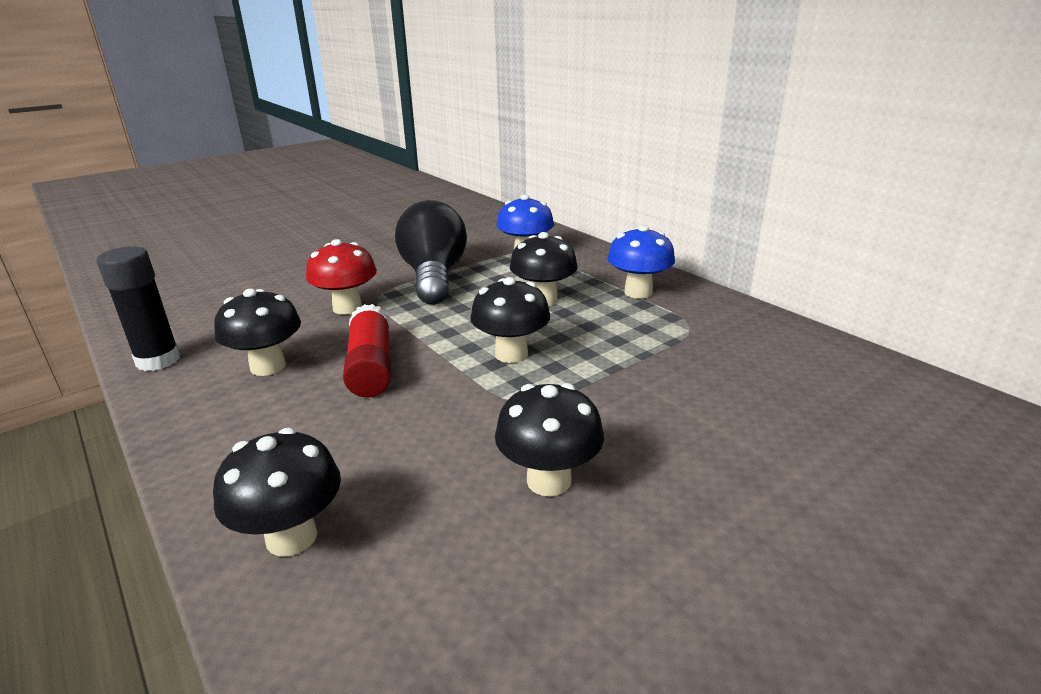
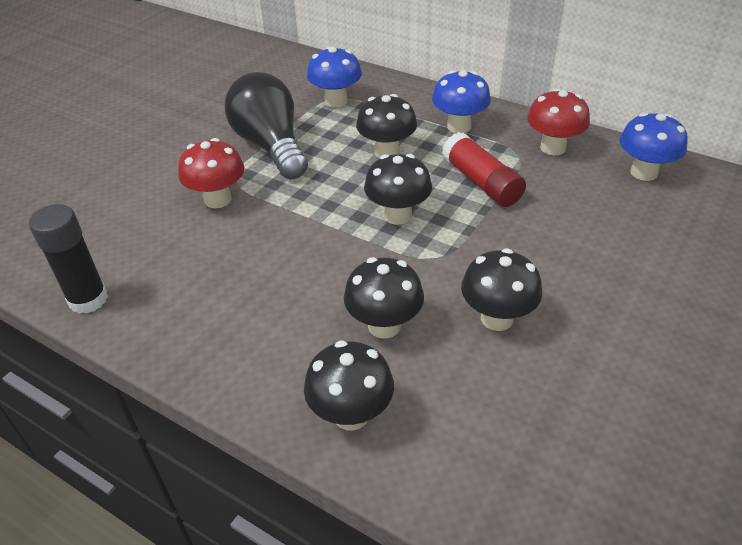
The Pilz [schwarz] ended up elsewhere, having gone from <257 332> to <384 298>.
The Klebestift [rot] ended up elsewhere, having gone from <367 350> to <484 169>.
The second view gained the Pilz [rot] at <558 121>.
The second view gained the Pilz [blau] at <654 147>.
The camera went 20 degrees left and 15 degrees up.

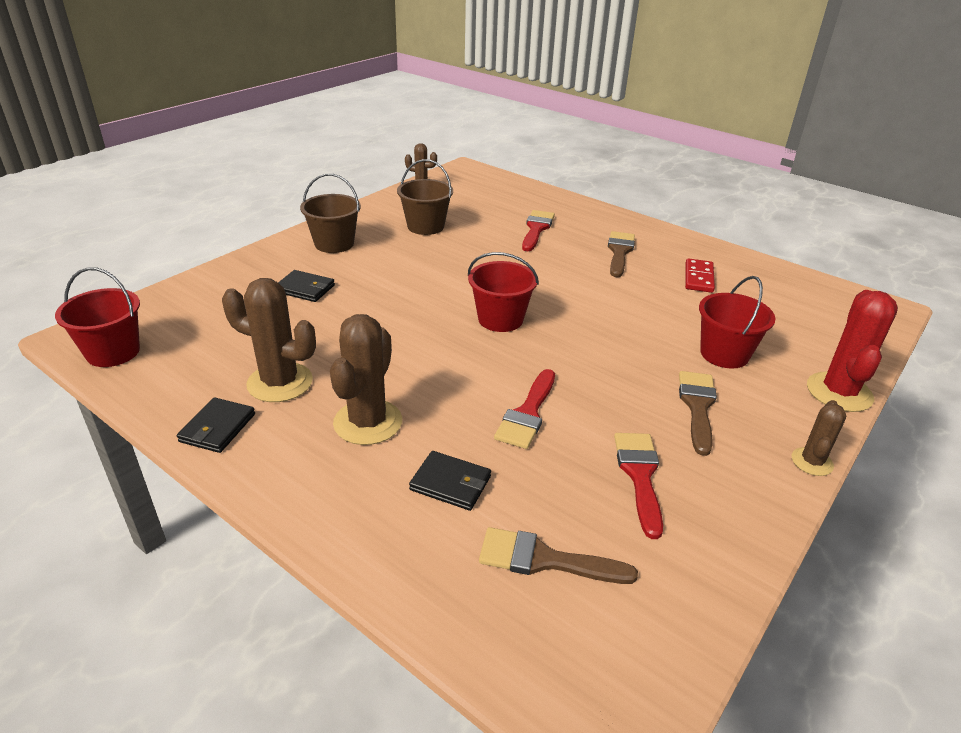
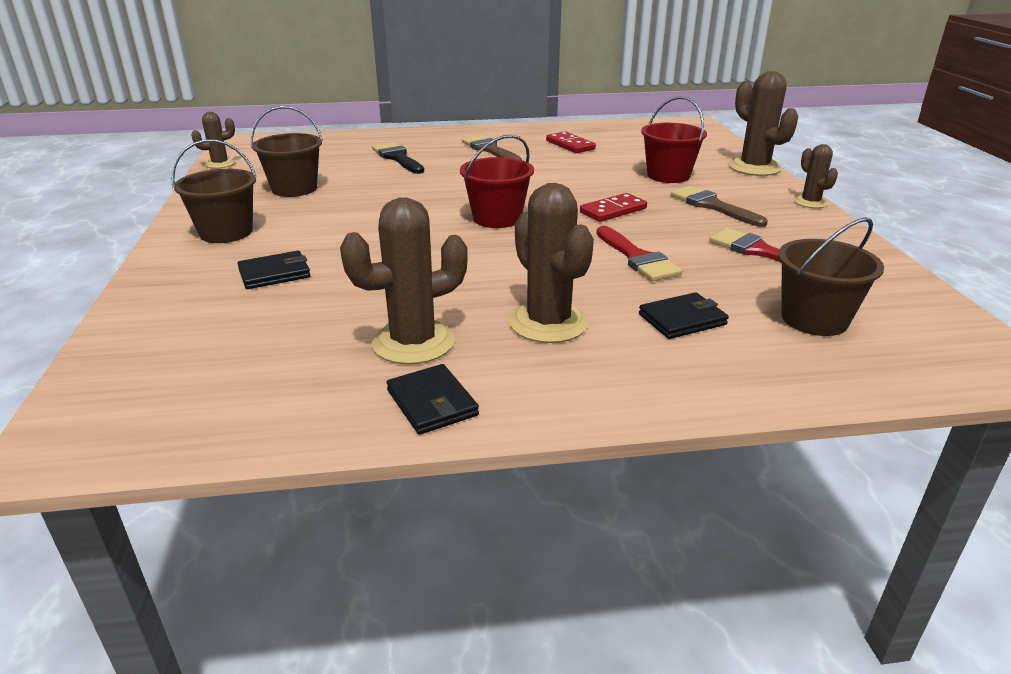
What was the Pinsel [rot] at <538 230> turned into the Pinsel [schwarz] at <398 158>.
The second view lost the Eimer [rot] at <97 317>.
What was the Kaktus [rot] at <852 351> turned into the Kaktus [braun] at <763 123>.
Where the Pinsel [braun] stood at <558 555>, the Eimer [braun] came to stand at <831 276>.
The second view gained the Dominostein [rot] at <613 207>.
The camera went 45 degrees left and 5 degrees down.

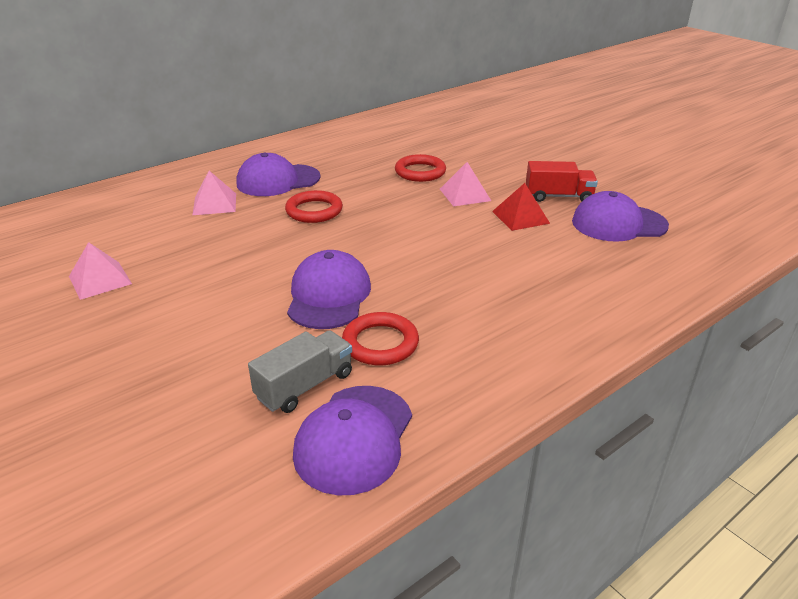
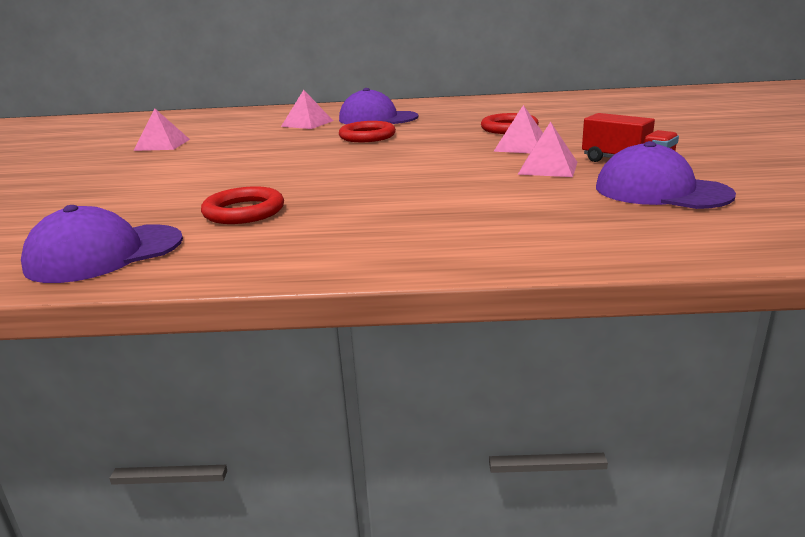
What was the Pyramide [rot] at <521 207> turned into the Pyramide [rosa] at <547 149>.
The second view lost the Kappe [lila] at <329 289>.
The second view lost the Lastwagen [grau] at <300 371>.
The camera went 40 degrees right and 10 degrees down.

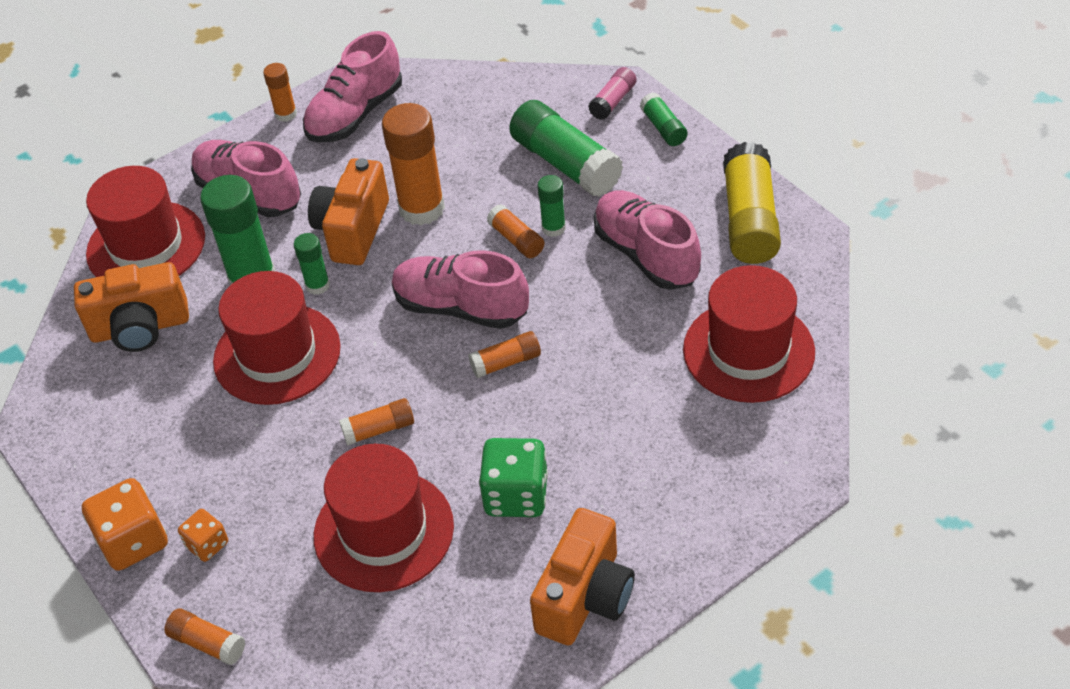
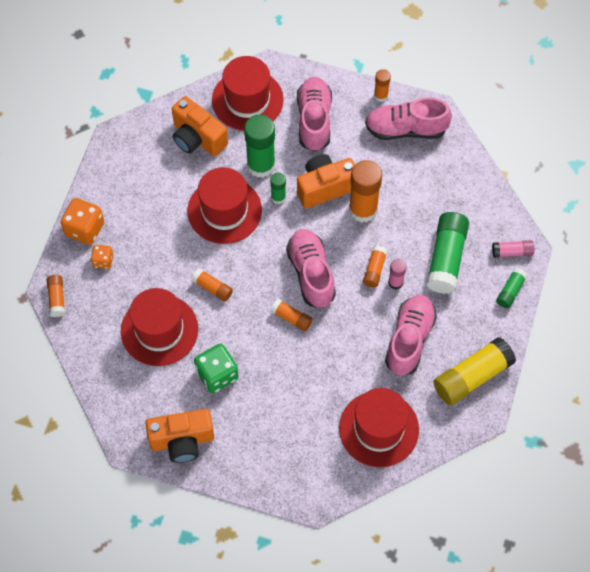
What was the Klebestift [grün] at <552 206> turned into the Klebestift [rosa] at <397 274>.
The camera went 50 degrees right and 15 degrees up.

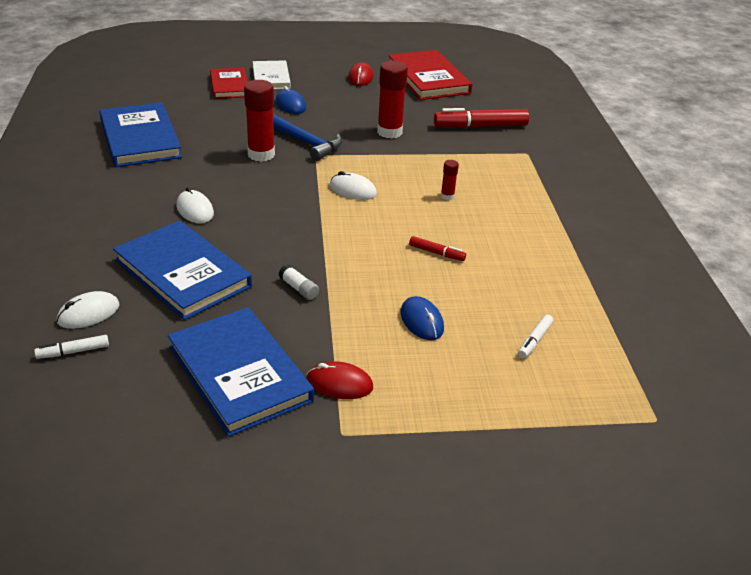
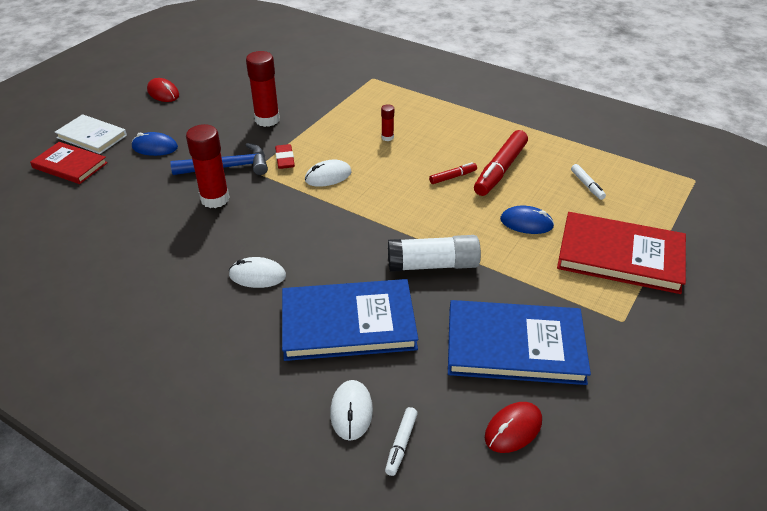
The Buch [rot] ended up elsewhere, having gone from <430 75> to <621 253>.
The second view lost the Buch [blau] at <141 134>.
The Filzstift [rot] ended up elsewhere, having gone from <481 118> to <501 163>.
The size of the Klebestift [weiß] at <299 282> changed by a factor of 2.05.
The Computermaus [rot] ended up elsewhere, having gone from <339 380> to <513 427>.
The second view gained the Radiergummi [rot] at <285 156>.
The camera went 50 degrees left and 5 degrees up.

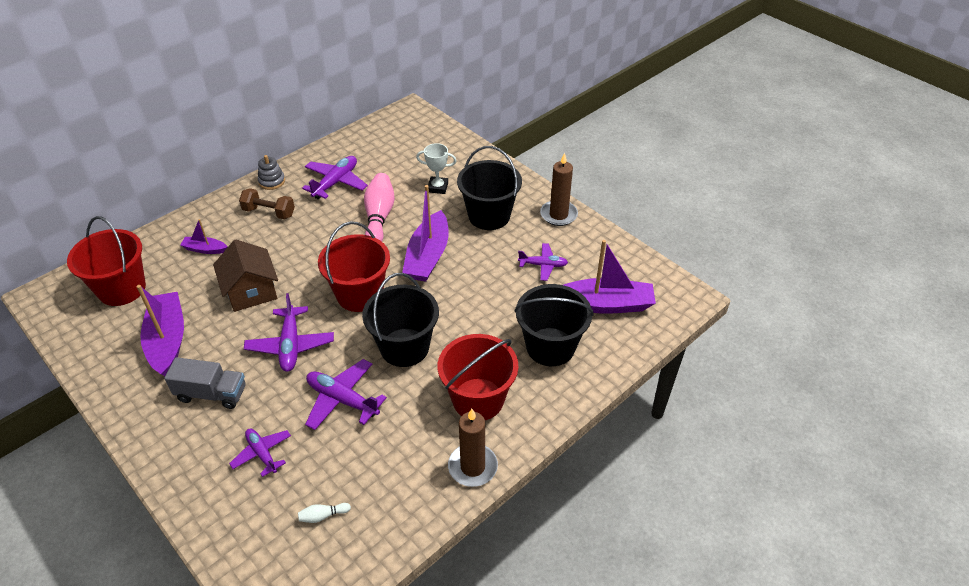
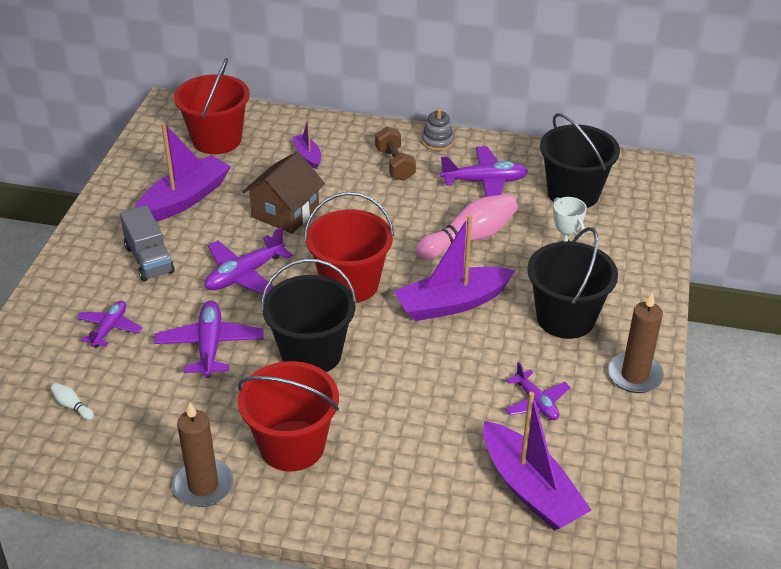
The Eimer [schwarz] ended up elsewhere, having gone from <554 325> to <580 160>.
The camera went 55 degrees right and 5 degrees down.

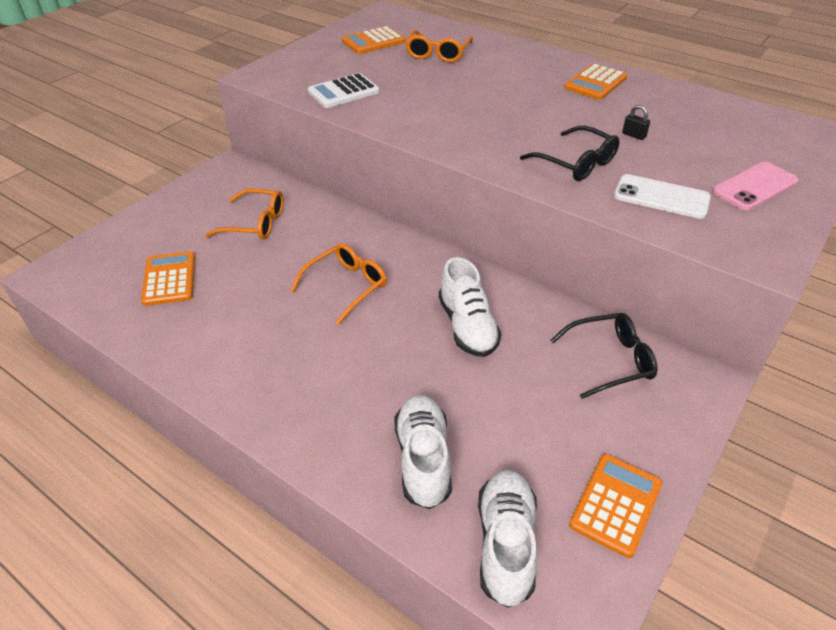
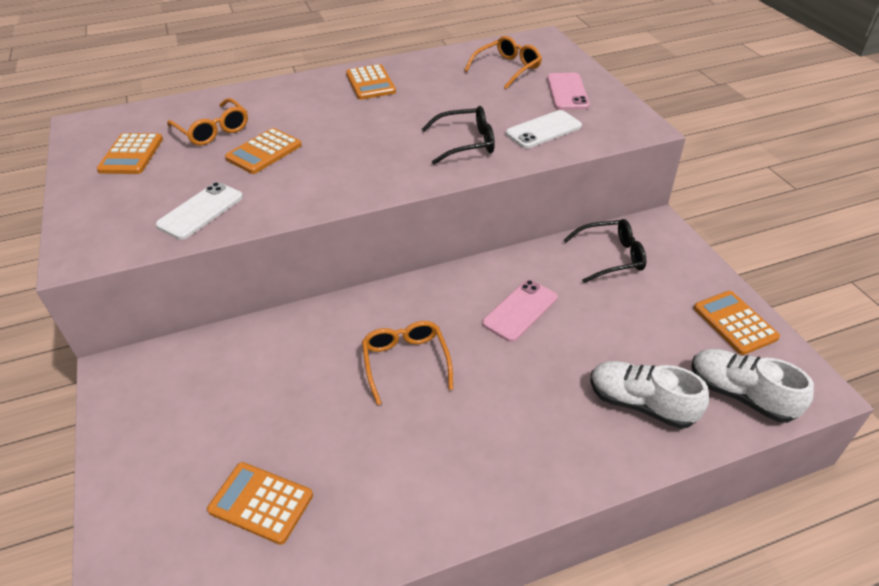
Where the Taschenrechner [weiß] stood at <344 90>, the Handy [weiß] came to stand at <199 211>.
The second view lost the Vorhängeschloss [schwarz] at <636 122>.
The Brille [orange] ended up elsewhere, having gone from <244 214> to <503 62>.
Where the Schuh [weiß] stood at <470 307>, the Handy [rosa] came to stand at <519 311>.
The Brille [schwarz] at <604 356> ended up facing another way, 60 degrees clockwise from before.
The second view gained the Taschenrechner [orange] at <263 151>.
The camera went 55 degrees left and 0 degrees up.

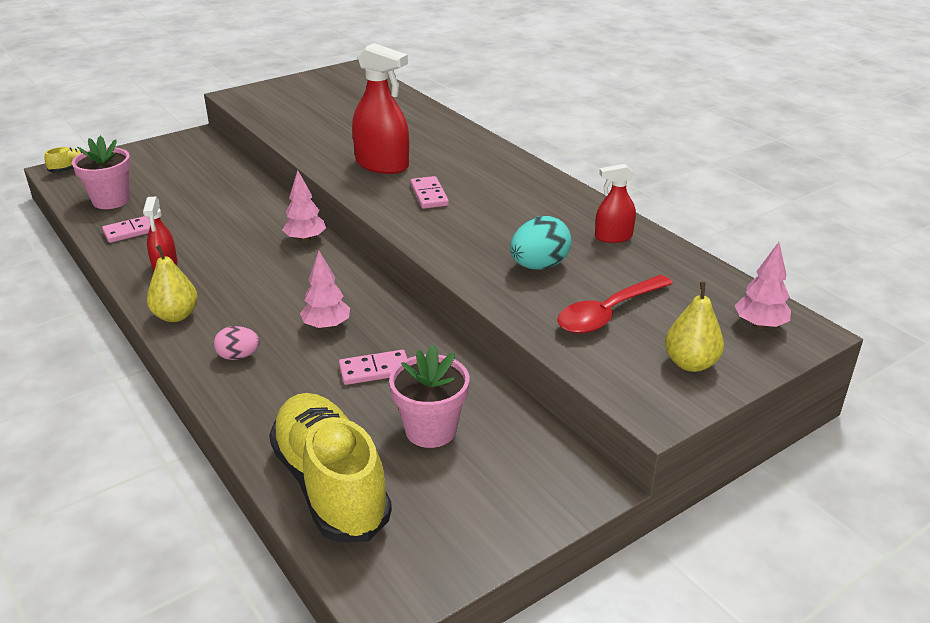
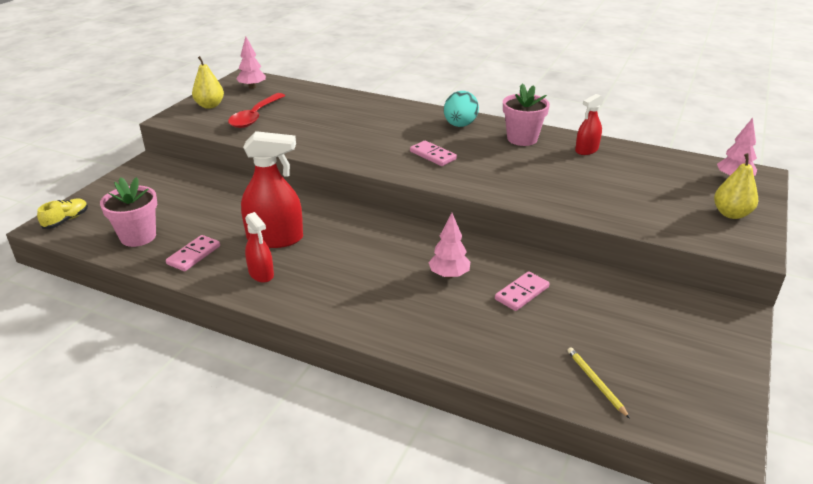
The Sprühflasche [rot] ended up elsewhere, having gone from <380 108> to <272 189>.
The Baum [rosa] ended up elsewhere, having gone from <304 206> to <251 62>.
The Ei [türkis] ended up elsewhere, having gone from <541 243> to <461 109>.
The Birne [gelb] ended up elsewhere, having gone from <172 283> to <208 82>.
The Löffel [rot] ended up elsewhere, having gone from <615 304> to <256 110>.
The second view lost the Ei [rosa] at <237 343>.
The Blumentopf [rosa] ended up elsewhere, having gone from <429 396> to <526 114>.
Where the Schuh [gelb] stood at <330 467>, the Bleistift [gelb] came to stand at <598 382>.
The camera went 30 degrees left and 0 degrees up.

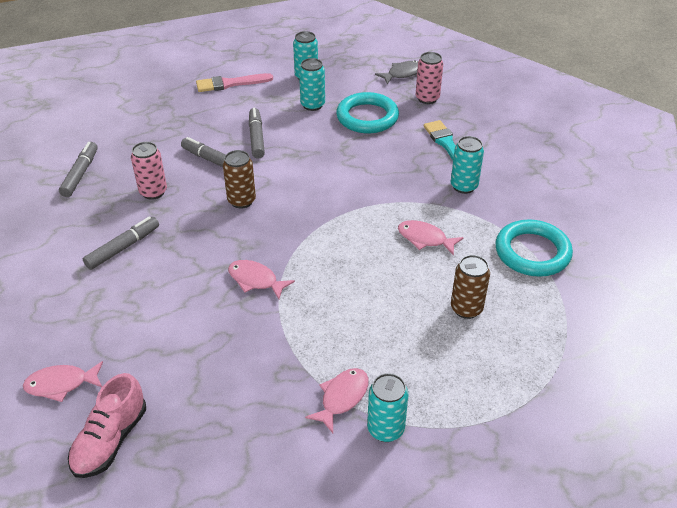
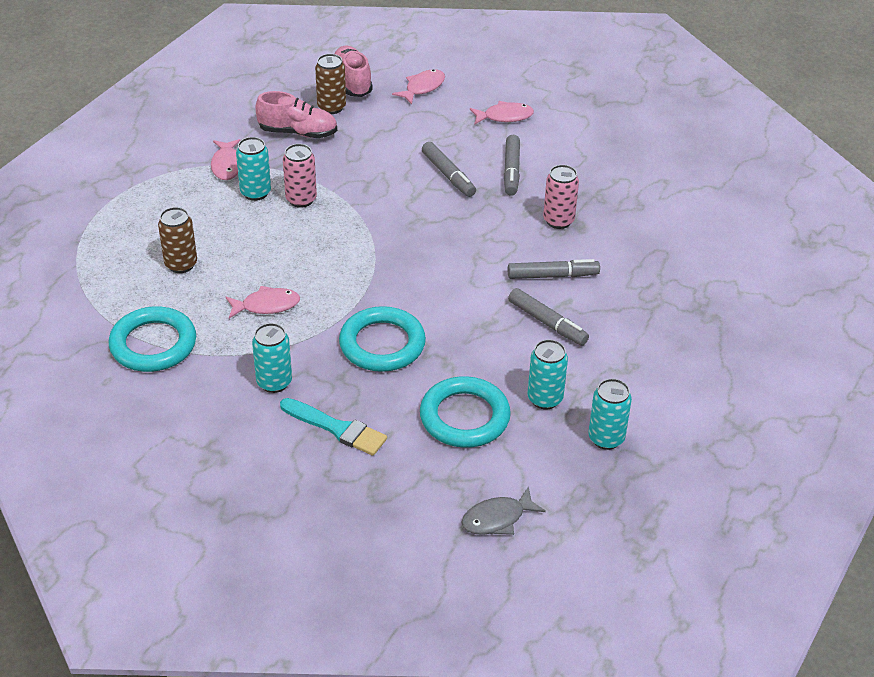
The Dose [rosa] ended up elsewhere, having gone from <429 78> to <300 176>.
The Fisch [grau] at <396 72> ended up facing another way, 45 degrees clockwise from before.
The second view lost the Pinsel [rosa] at <234 82>.
The Filzstift [grau] ended up elsewhere, having gone from <78 169> to <449 169>.
The Dose [braun] ended up elsewhere, having gone from <239 179> to <330 84>.
The Fisch [rosa] ended up elsewhere, having gone from <261 279> to <502 113>.
The Dose [türkis] ended up elsewhere, having gone from <387 407> to <253 169>.
The second view gained the Schuh [rosa] at <296 114>.
The second view gained the Ring [türkis] at <382 339>.
The camera went 140 degrees right and 0 degrees up.

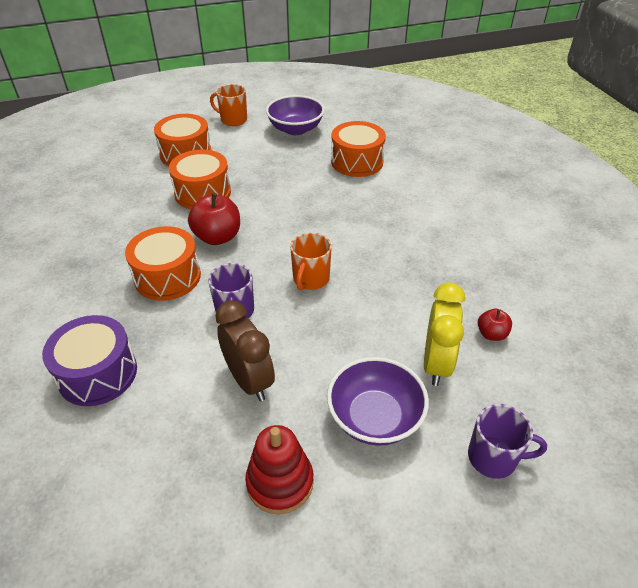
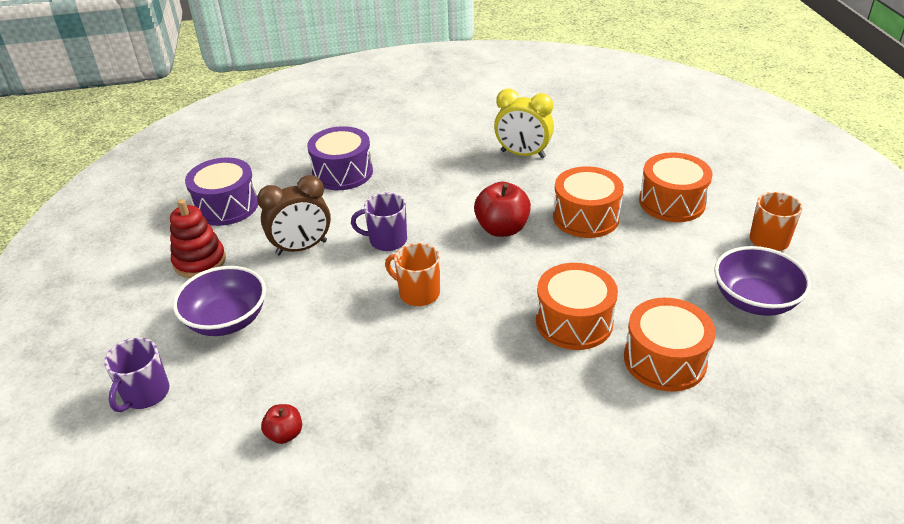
The Trommel [orange] ended up elsewhere, having gone from <163 263> to <577 306>.
The Wecker [gelb] ended up elsewhere, having gone from <444 334> to <524 123>.
The second view gained the Trommel [lila] at <221 191>.
The camera went 100 degrees right and 5 degrees down.

